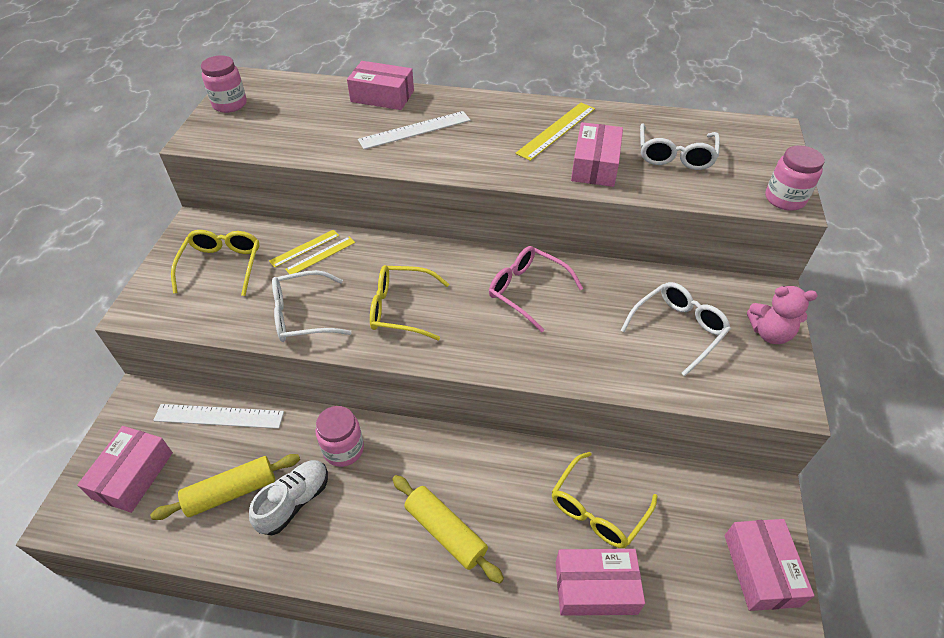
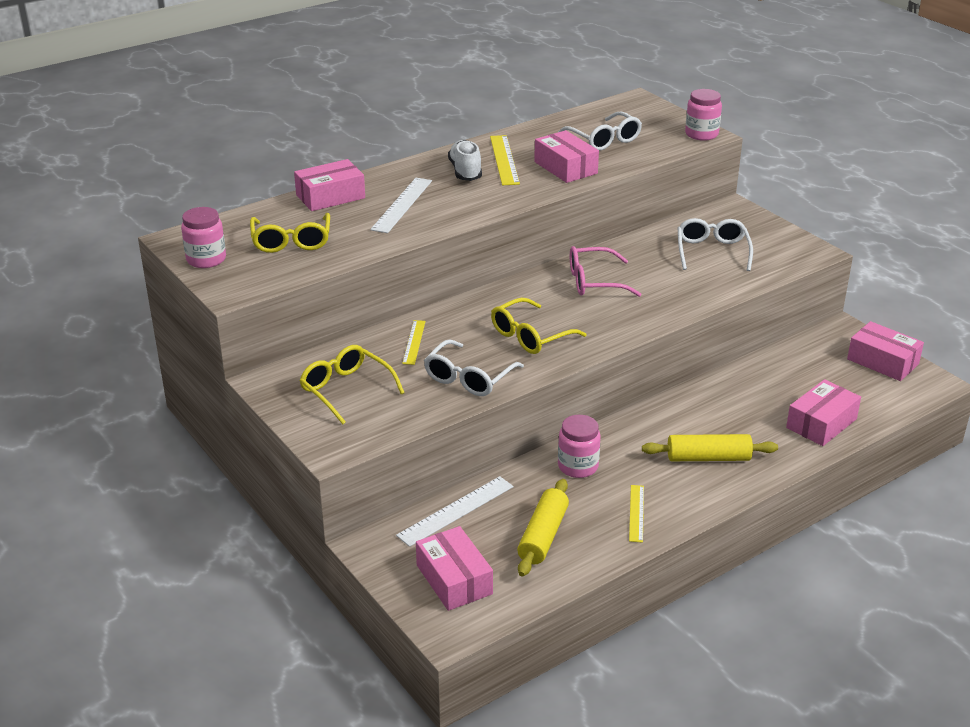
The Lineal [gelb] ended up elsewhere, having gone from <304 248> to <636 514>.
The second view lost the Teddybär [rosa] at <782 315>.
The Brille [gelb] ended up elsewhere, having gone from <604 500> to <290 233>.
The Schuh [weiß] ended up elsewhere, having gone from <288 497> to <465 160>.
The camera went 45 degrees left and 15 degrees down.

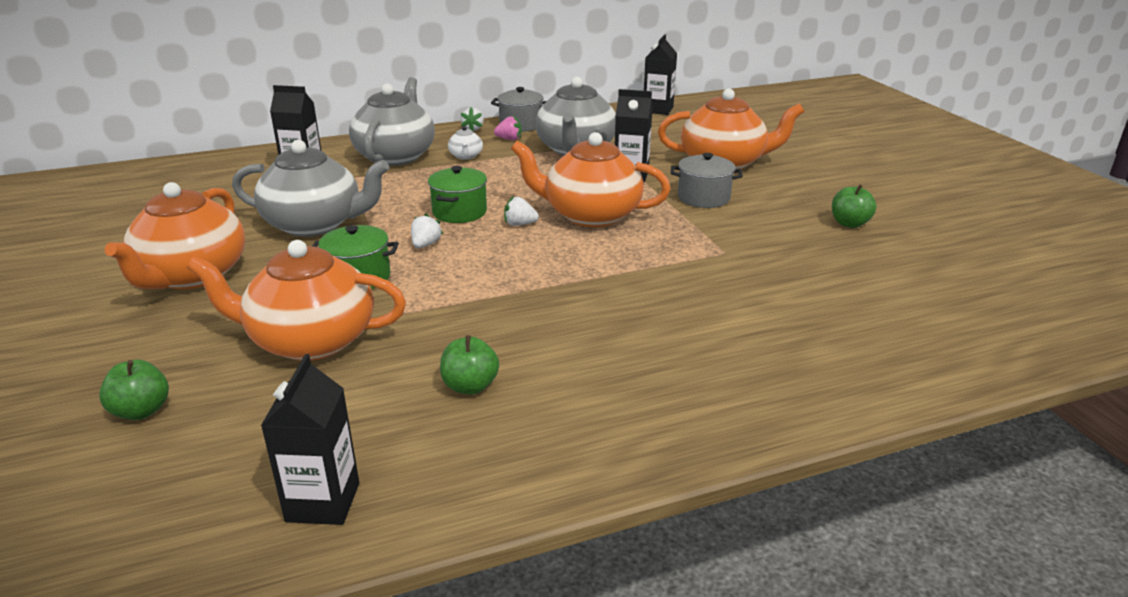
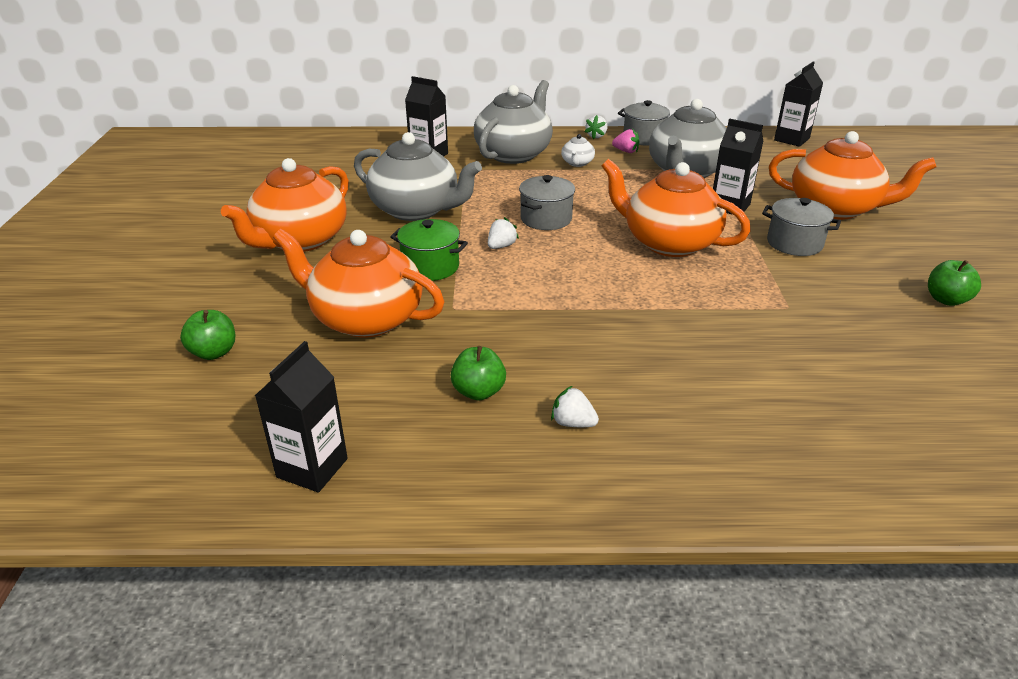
What was the Kochtopf [grün] at <457 194> turned into the Kochtopf [grau] at <547 202>.
The Erdbeere [weiß] ended up elsewhere, having gone from <521 211> to <575 406>.
The camera went 20 degrees right and 5 degrees up.

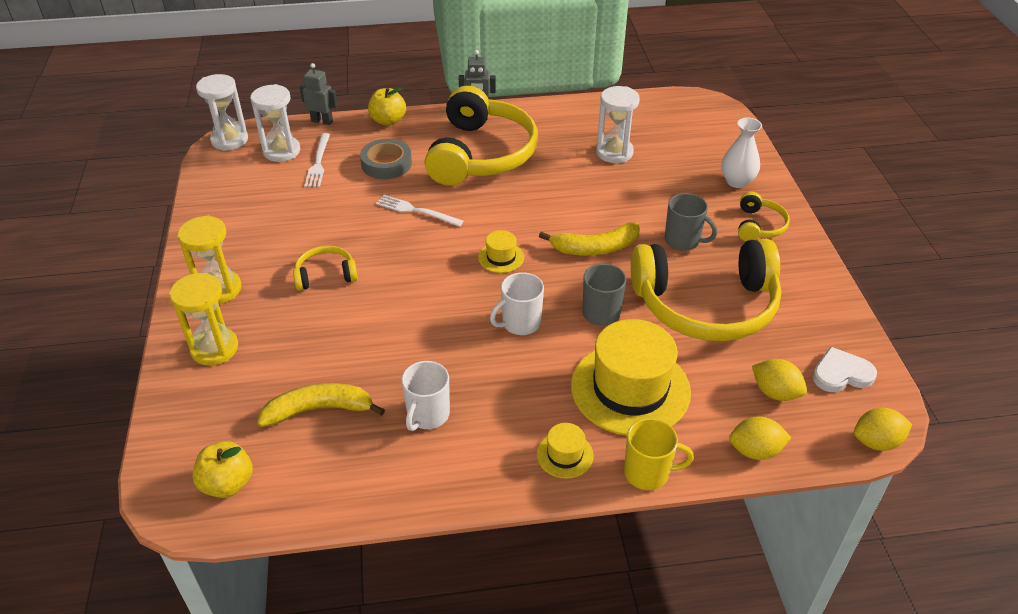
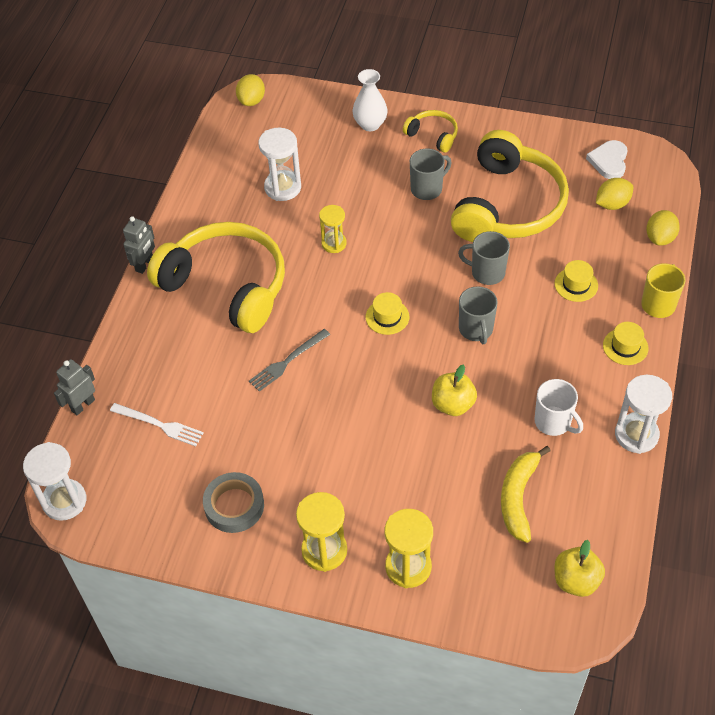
The Sanduhr [weiß] ended up elsewhere, having gone from <275 123> to <643 414>.
The Apfel [gelb] ended up elsewhere, having gone from <387 107> to <454 390>.
The Klebeband [grau] ended up elsewhere, having gone from <386 159> to <233 502>.
What was the Gabel [weiß] at <420 211> turned into the Gabel [grau] at <289 360>.
The second view lost the Banane [gelb] at <589 238>.
The second view lost the Kopfhörer [gelb] at <325 268>.
What was the Tasse [weiß] at <517 303> turned into the Tasse [grau] at <478 315>.
The size of the Hut [gelb] at <631 377> changed by a factor of 0.45.
The Zitrone [gelb] ended up elsewhere, having gone from <883 429> to <250 90>.
The second view gained the Sanduhr [gelb] at <333 229>.
The camera went 65 degrees left and 10 degrees up.

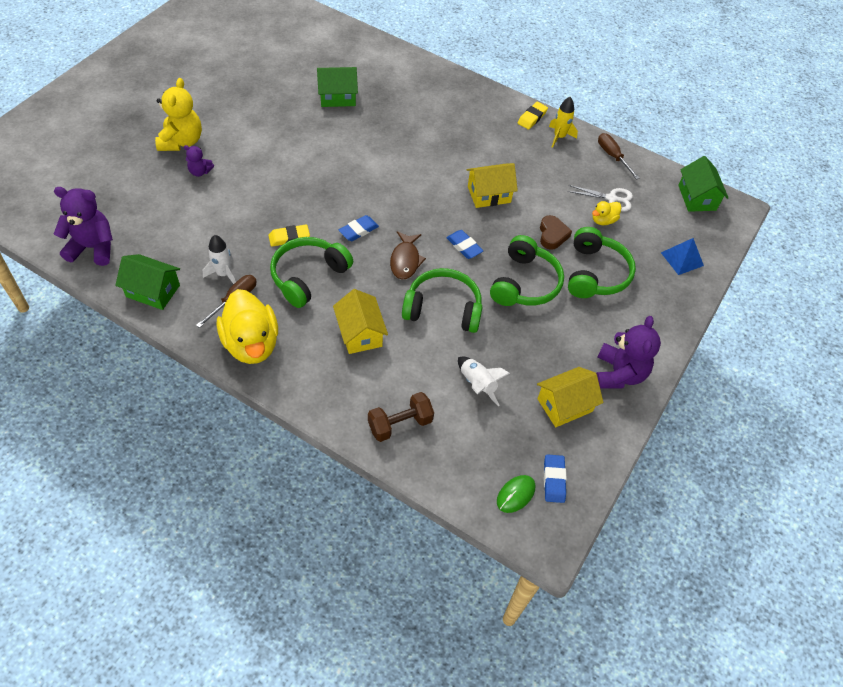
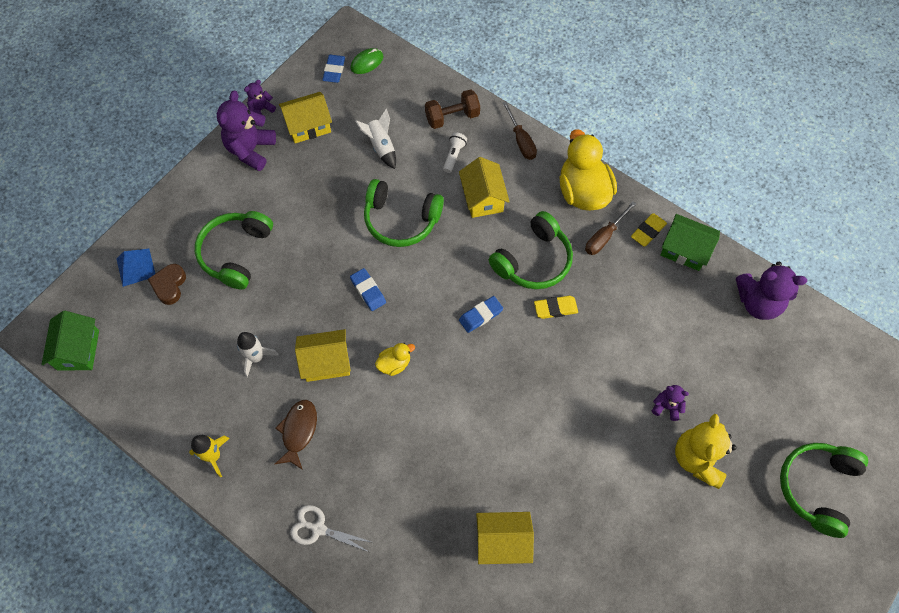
What was the Haus [grün] at <337 87> turned into the Haus [gelb] at <505 538>.
The Radiergummi [gelb] ended up elsewhere, having gone from <533 116> to <649 230>.
The Schraubenzieher [braun] ended up elsewhere, having gone from <619 156> to <519 130>.
The Schere [weiß] ended up elsewhere, having gone from <600 198> to <332 528>.
The Ente [gelb] ended up elsewhere, having gone from <606 213> to <395 359>.
The Herz [braun] ended up elsewhere, having gone from <556 232> to <167 284>.
The Fisch [braun] ended up elsewhere, having gone from <408 255> to <296 435>.
The Rakete [weiß] ended up elsewhere, having gone from <219 259> to <258 354>.
The Kopfhörer [grün] ended up elsewhere, having gone from <527 270> to <824 490>.
The second view gained the Teddybär [lila] at <260 97>.
The second view gained the Taschenlampe [weiß] at <455 152>.
The camera went 170 degrees left and 10 degrees up.

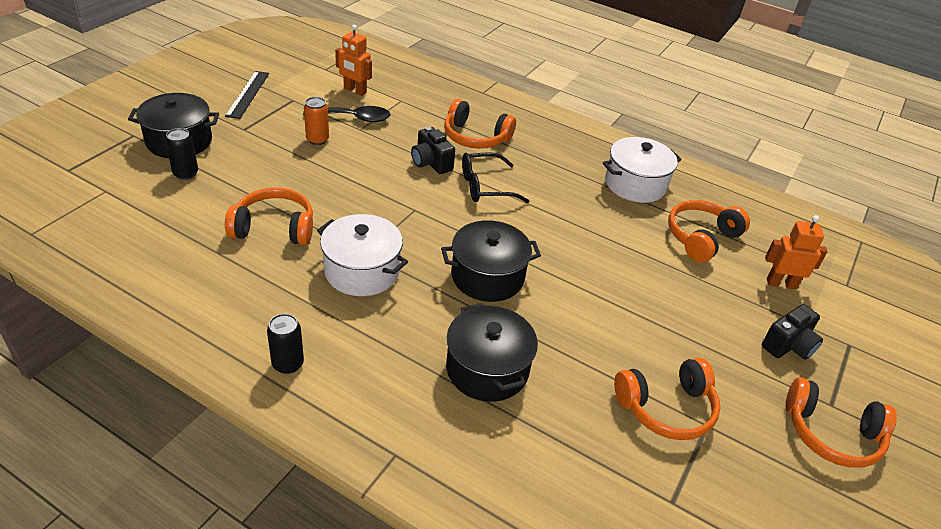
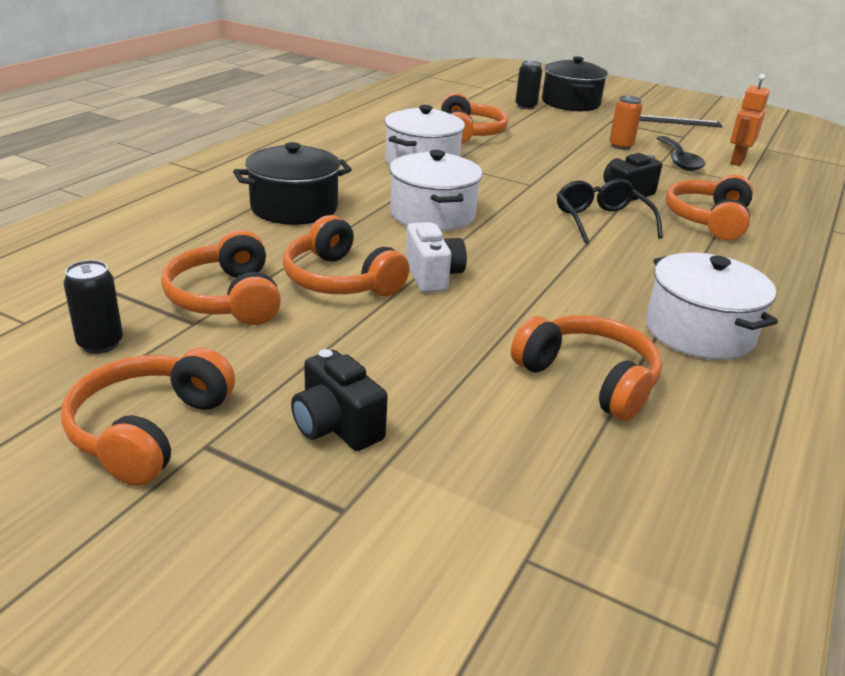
The second view lost the Roboter [orange] at <796 252>.
What was the Kochtopf [schwarz] at <491 261> turned into the Kochtopf [weiß] at <435 190>.
The Dose [schwarz] ended up elsewhere, having gone from <285 343> to <93 307>.
The second view gained the Kopfhörer [orange] at <346 255>.
The second view gained the Kamera [weiß] at <436 257>.
The camera went 90 degrees right and 10 degrees down.

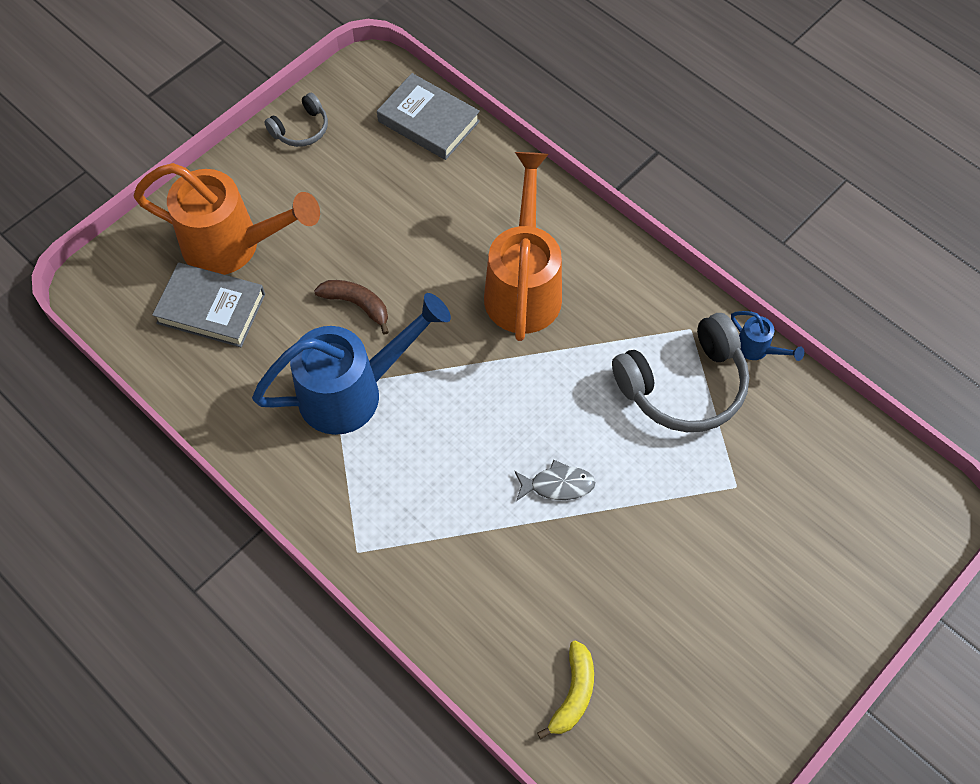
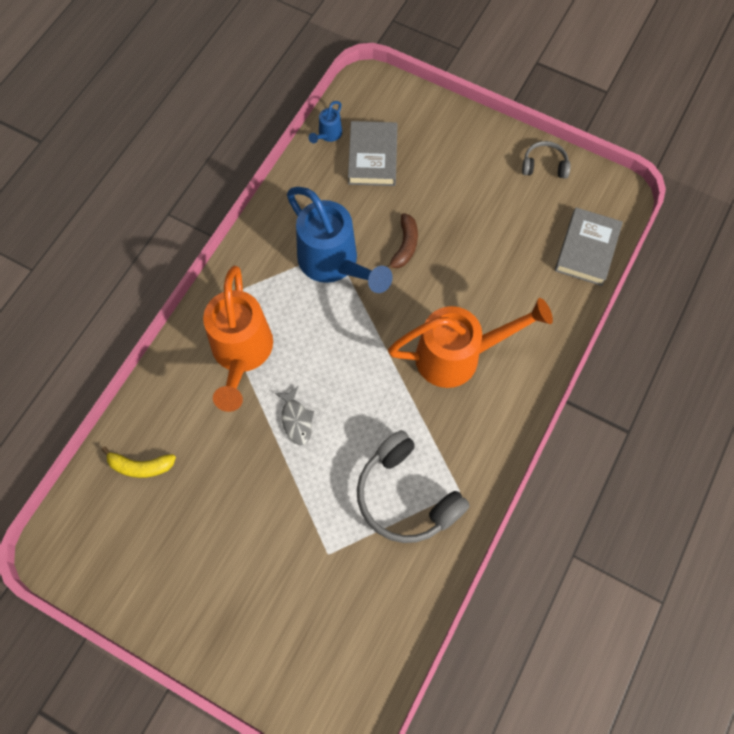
The Kopfhörer [grau] at <296 120> ended up facing another way, 150 degrees clockwise from before.
The Gießkanne [orange] ended up elsewhere, having gone from <226 219> to <238 339>.
The Gießkanne [blau] ended up elsewhere, having gone from <767 336> to <325 122>.
The camera went 75 degrees right and 5 degrees up.

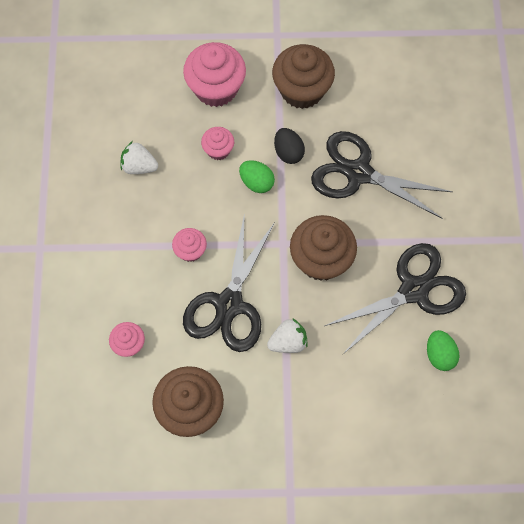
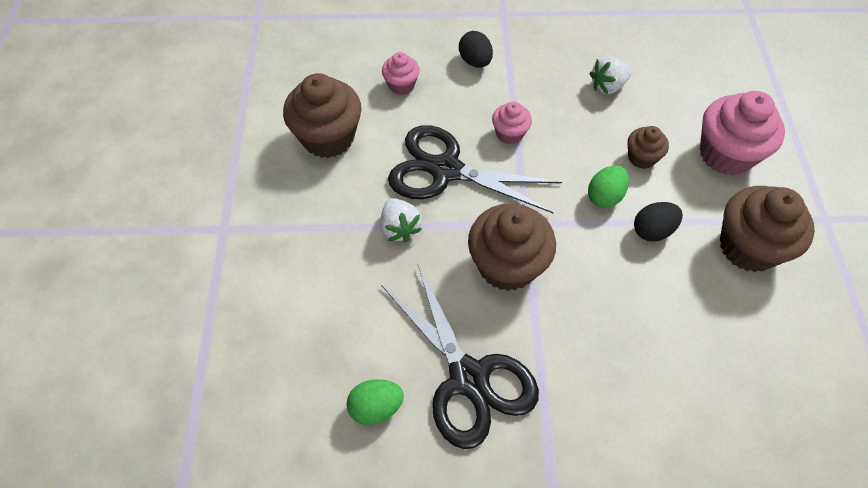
What was the Muffin [rosa] at <217 143> turned into the Muffin [braun] at <648 147>.
The second view lost the Schere [schwarz] at <382 175>.
The Erdbeere [weiß] at <139 157> ended up facing another way, 135 degrees counterclockwise from before.
The second view gained the Ei [schwarz] at <476 49>.
The camera went 90 degrees right and 10 degrees down.

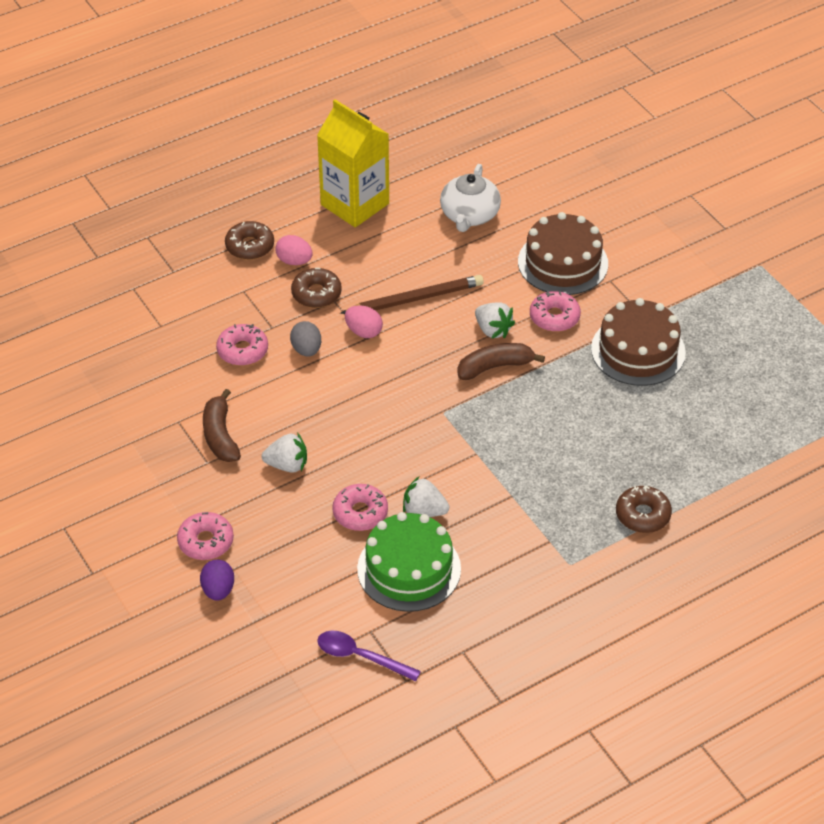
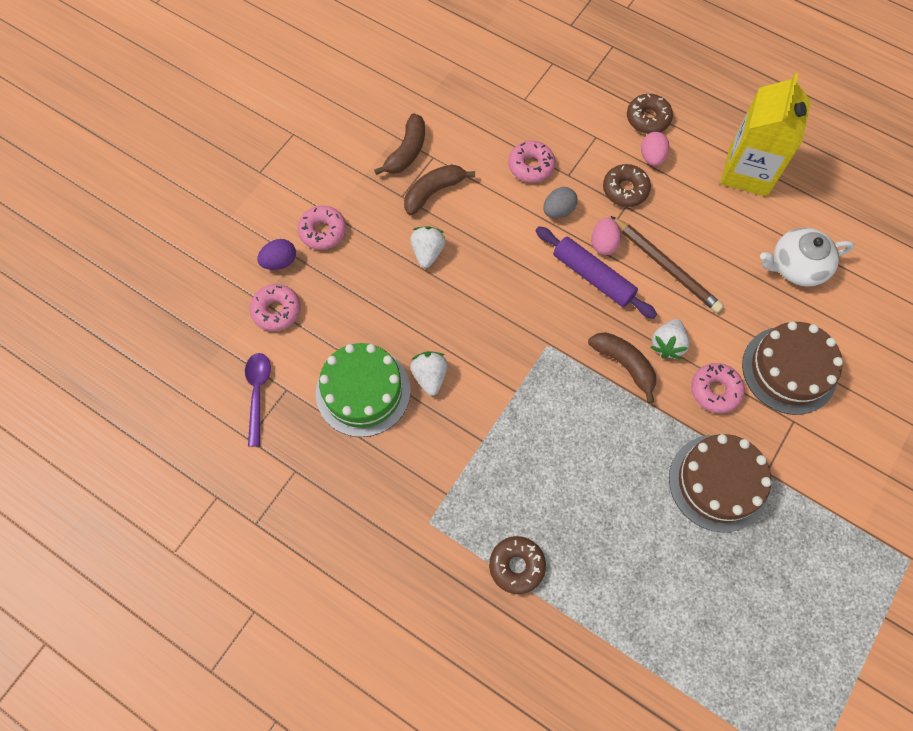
The Erdbeere [weiß] at <284 452> ended up facing another way, 150 degrees counterclockwise from before.
The Donut [rosa] ended up elsewhere, having gone from <360 507> to <275 307>.
The second view gained the Banane [braun] at <399 144>.
The second view gained the Nudelholz [lila] at <596 272>.
The camera went 65 degrees right and 20 degrees up.

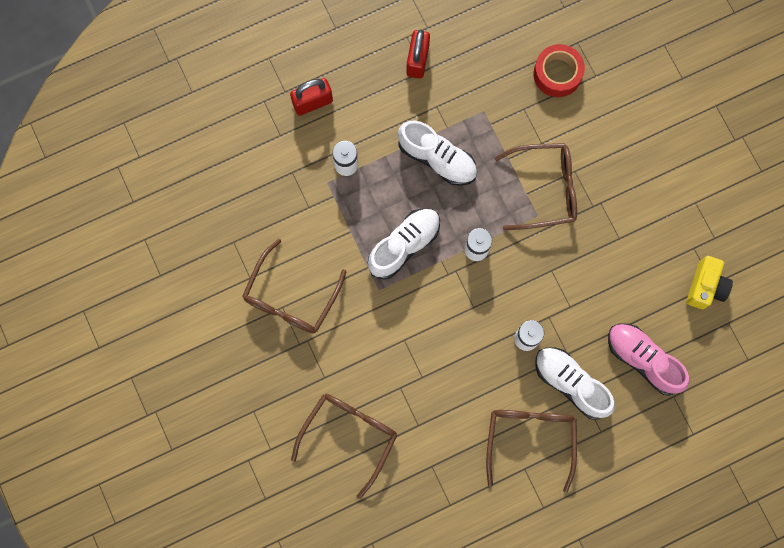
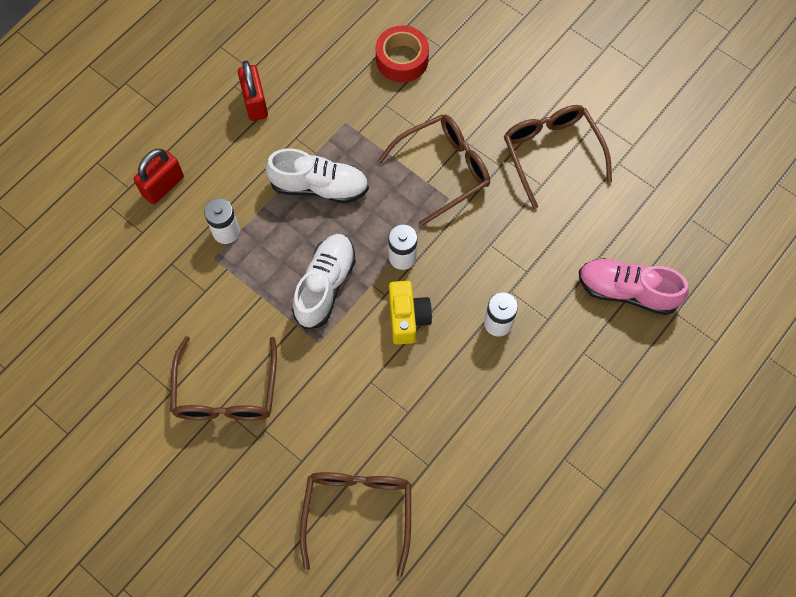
The Kamera [gelb] ended up elsewhere, having gone from <709 282> to <410 313>.
The second view lost the Schuh [weiß] at <575 383>.
The Brille [braun] ended up elsewhere, having gone from <531 451> to <558 157>.
The camera went 25 degrees left and 10 degrees down.

